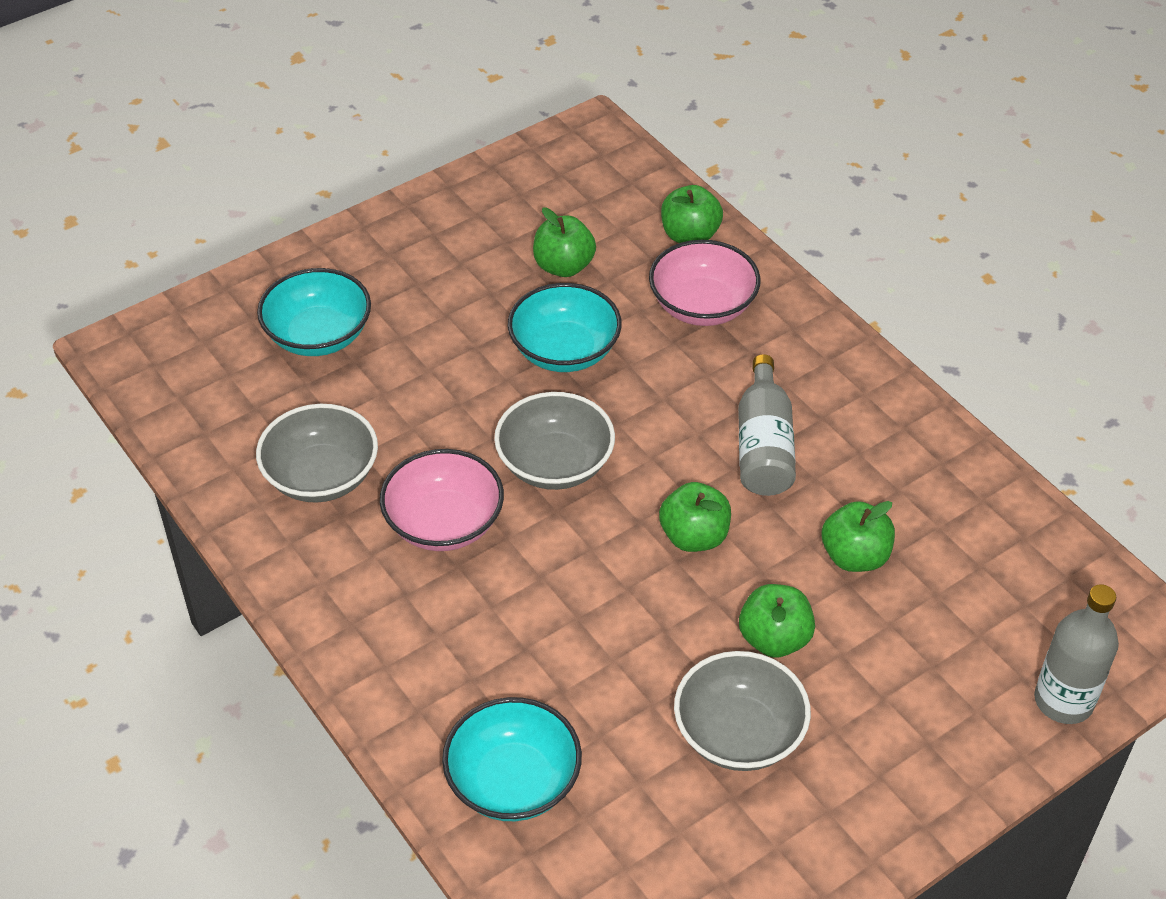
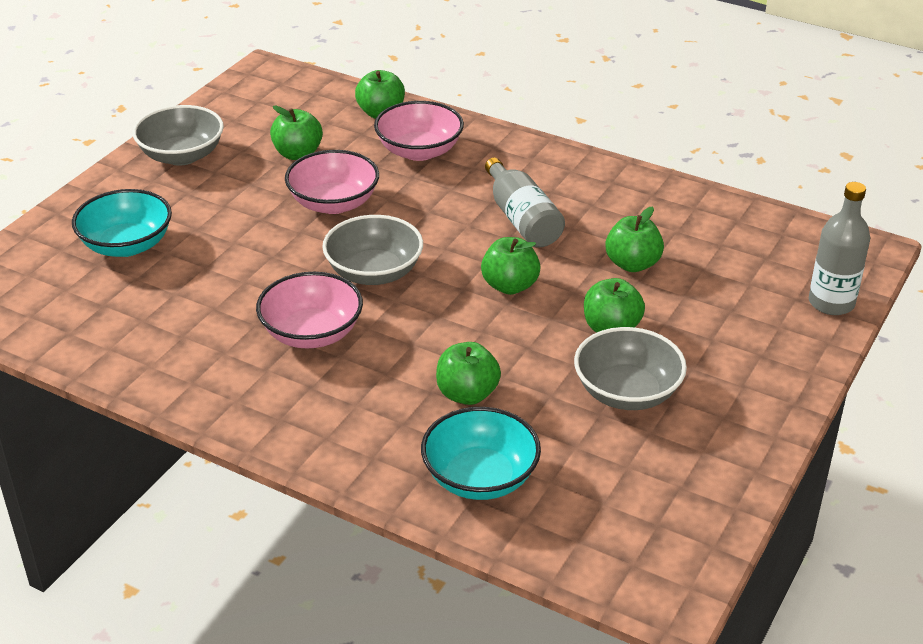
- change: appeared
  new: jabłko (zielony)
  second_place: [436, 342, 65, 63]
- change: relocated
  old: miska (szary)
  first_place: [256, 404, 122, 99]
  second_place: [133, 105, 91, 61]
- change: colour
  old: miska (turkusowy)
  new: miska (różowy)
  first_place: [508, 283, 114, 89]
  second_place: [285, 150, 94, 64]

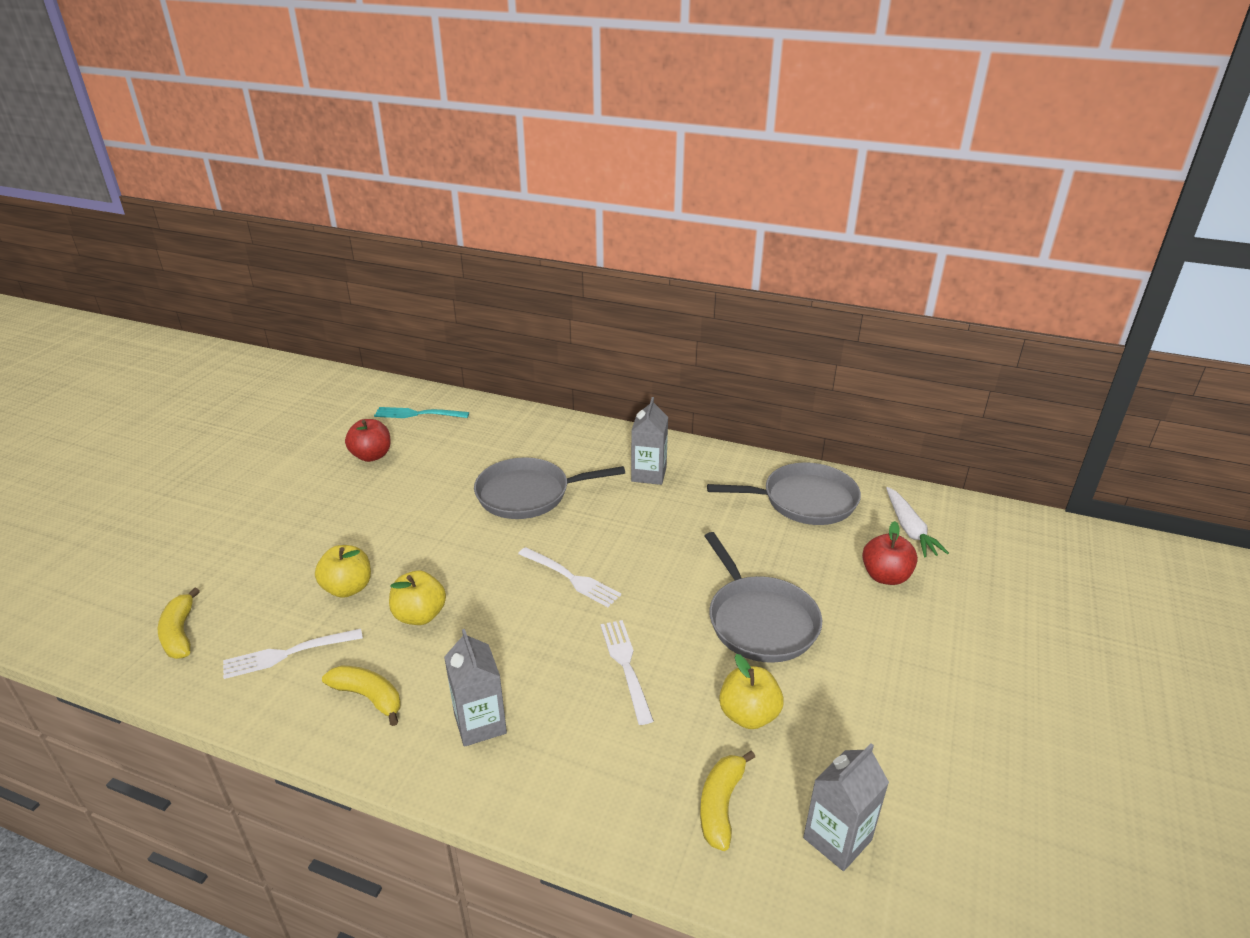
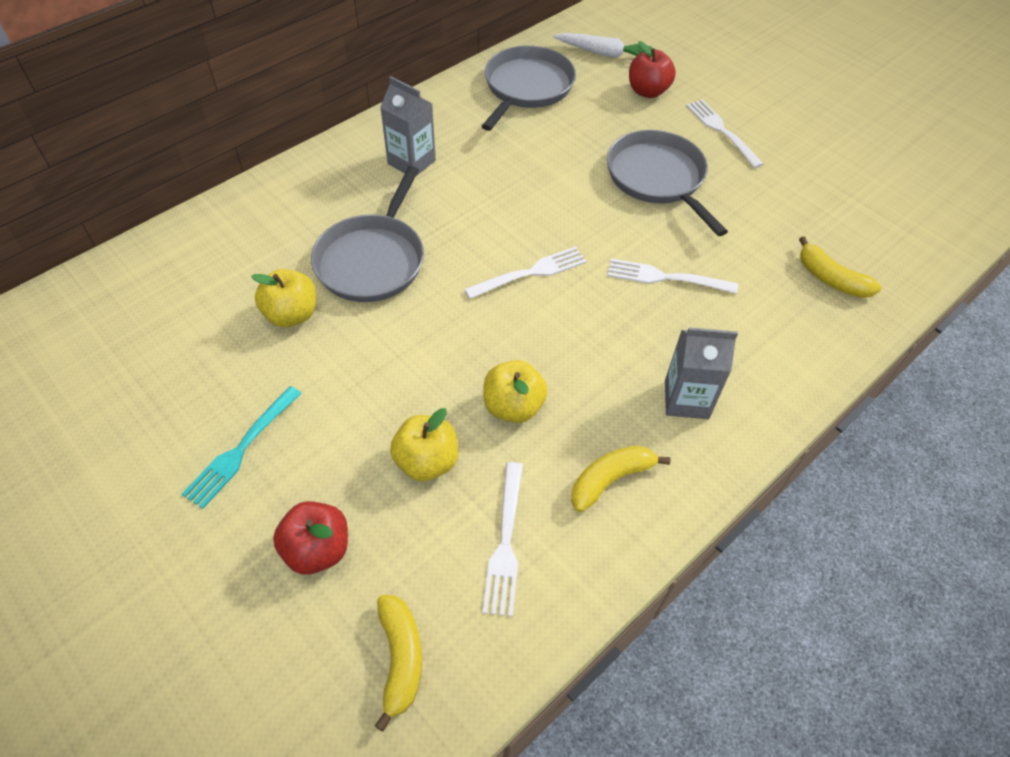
- change: missing
  old: karton mleka (szary)
  first_place: [803, 743, 86, 128]
- change: appeared
  new: widelec (biały)
  second_place: [686, 99, 77, 69]
- change: relocated
  old: jabłko (czerwony)
  first_place: [345, 419, 46, 43]
  second_place: [273, 501, 75, 74]
- change: relocated
  old: widelec (turkusowy)
  first_place: [374, 407, 95, 11]
  second_place: [182, 386, 120, 123]
- change: relocated
  old: jabłko (żółty)
  first_place: [719, 654, 65, 75]
  second_place: [251, 269, 65, 58]
- change: spun
  old: banan (żółty)
  first_place: [158, 588, 42, 71]
  second_place: [375, 595, 47, 137]
  degrees: -105
- change: spun
  old: patelnia (szary)
  first_place: [705, 532, 117, 131]
  second_place: [607, 130, 121, 106]
  degrees: -120

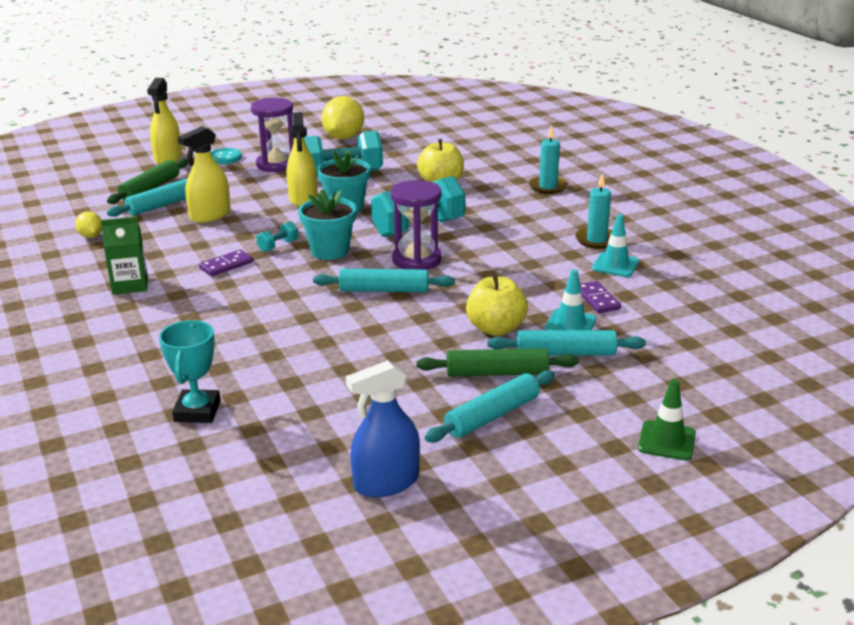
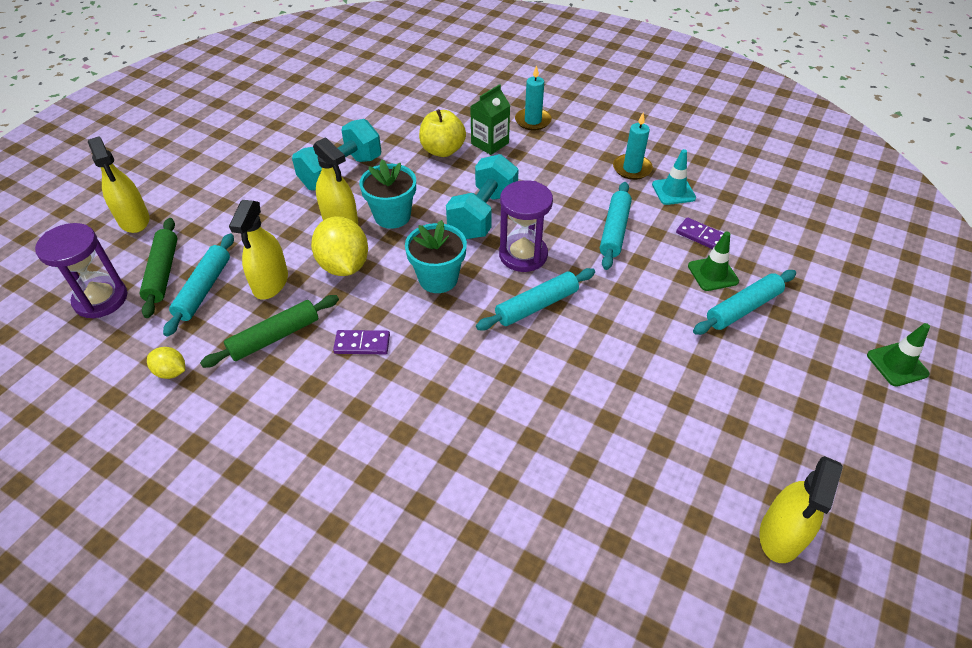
- change: missing
  old: puchar (turkusowy)
  first_place: [159, 320, 62, 103]
- change: missing
  old: guzik (turkusowy)
  first_place: [211, 148, 31, 16]
- change: missing
  old: hantel (turkusowy)
  first_place: [256, 221, 42, 31]
- change: missing
  old: jabłko (żółty)
  first_place: [466, 274, 62, 62]
- change: relocated
  old: karton mleka (zielony)
  first_place: [101, 216, 47, 79]
  second_place: [470, 84, 40, 71]
- change: relocated
  old: klepsydra (fioletowy)
  first_place: [251, 98, 43, 74]
  second_place: [35, 223, 92, 96]
- change: relocated
  old: cytryna (żółty)
  first_place: [322, 96, 42, 43]
  second_place: [311, 216, 57, 60]
- change: relocated
  old: wałek do ciasta (zielony)
  first_place: [416, 348, 163, 29]
  second_place: [200, 295, 139, 73]
- change: relocated
  old: wałek do ciasta (turkusowy)
  first_place: [425, 370, 130, 72]
  second_place: [600, 182, 32, 88]
- change: colour
  old: spryskiwacz (niebieski)
  new: spryskiwacz (żółty)
  first_place: [346, 360, 74, 137]
  second_place: [759, 456, 84, 107]
- change: colour
  old: pachołek (turkusowy)
  new: pachołek (zielony)
  first_place: [545, 269, 51, 61]
  second_place: [688, 231, 51, 60]
- change: spun
  old: kostka domina (fioletowy)
  first_place: [199, 250, 54, 26]
  second_place: [333, 330, 57, 24]
  degrees: 75

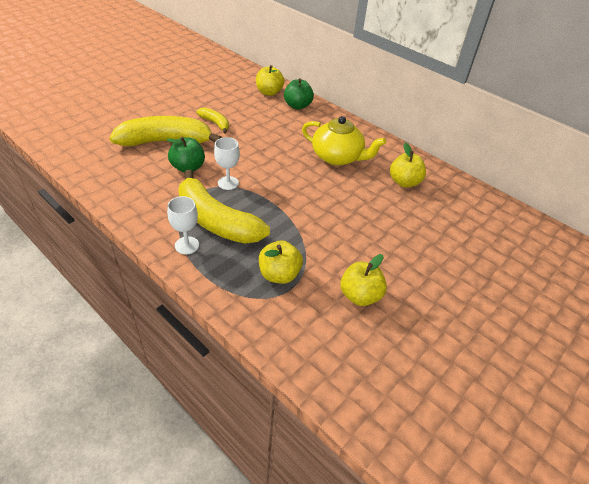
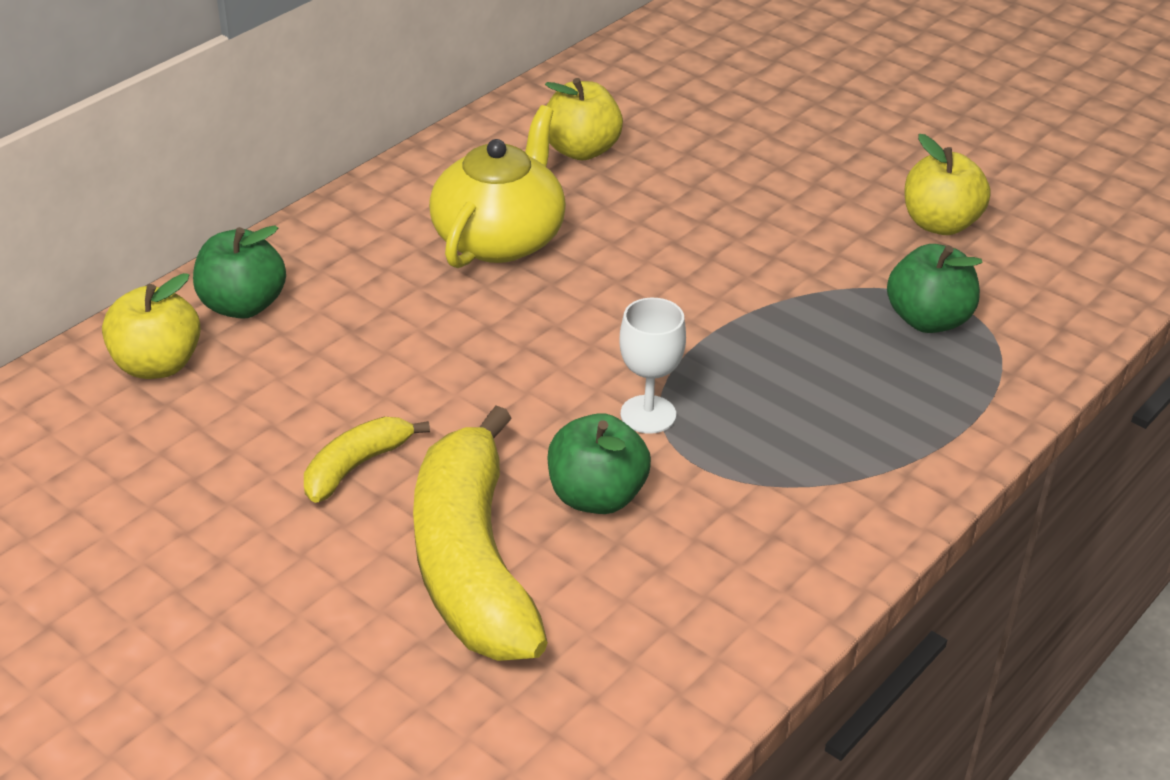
- change: missing
  old: kielich (biały)
  first_place: [167, 196, 32, 58]
- change: missing
  old: banan (żółty)
  first_place: [178, 169, 92, 75]
- change: colour
  old: jabłko (żółty)
  new: jabłko (zielony)
  first_place: [259, 241, 44, 43]
  second_place: [887, 244, 96, 89]

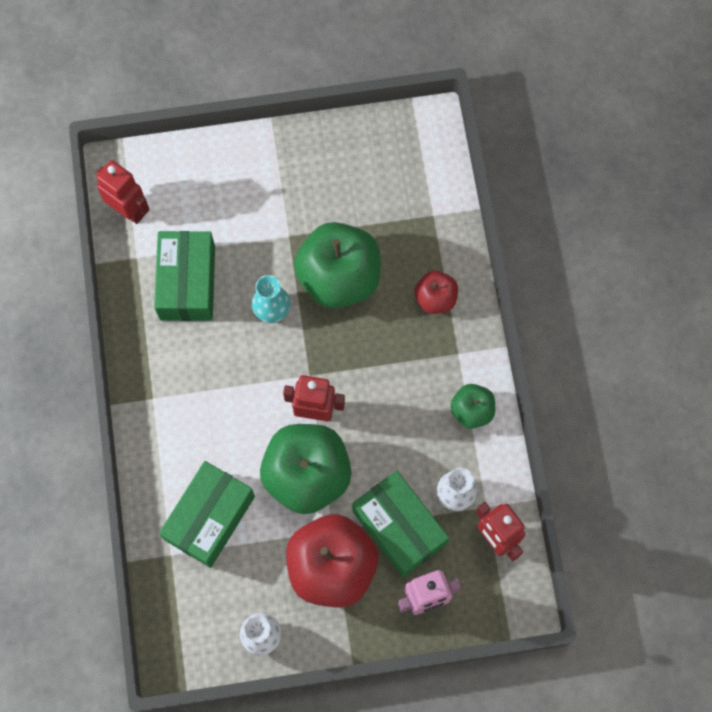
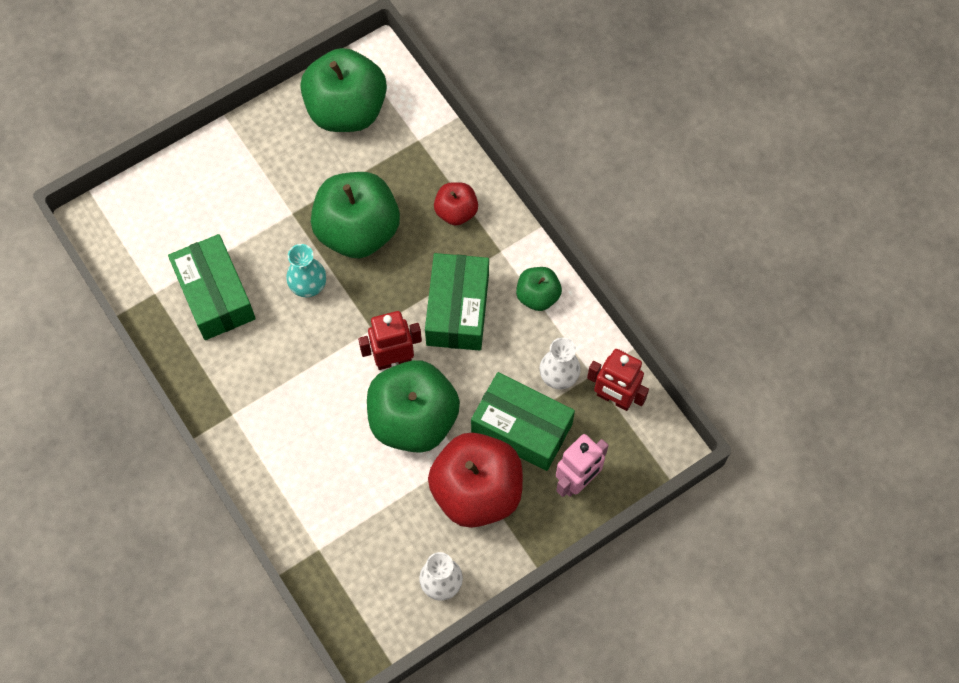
- change: missing
  old: robot (czerwony)
  first_place: [96, 160, 54, 64]
- change: appeared
  new: jabłko (zielony)
  second_place: [300, 48, 87, 84]
- change: relocated
  old: pudełko (zielony)
  first_place: [159, 461, 96, 107]
  second_place: [425, 253, 64, 98]

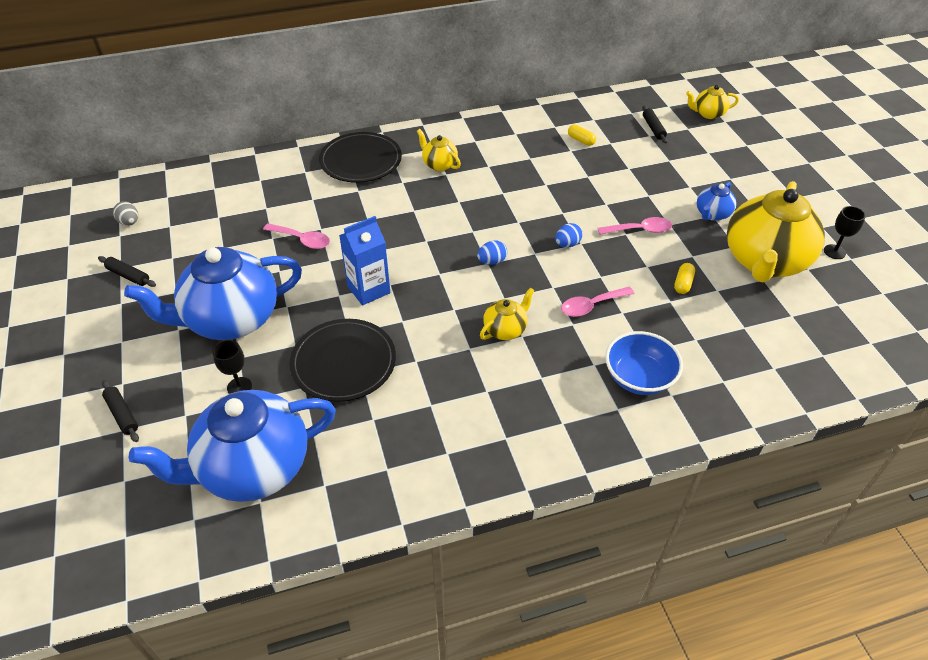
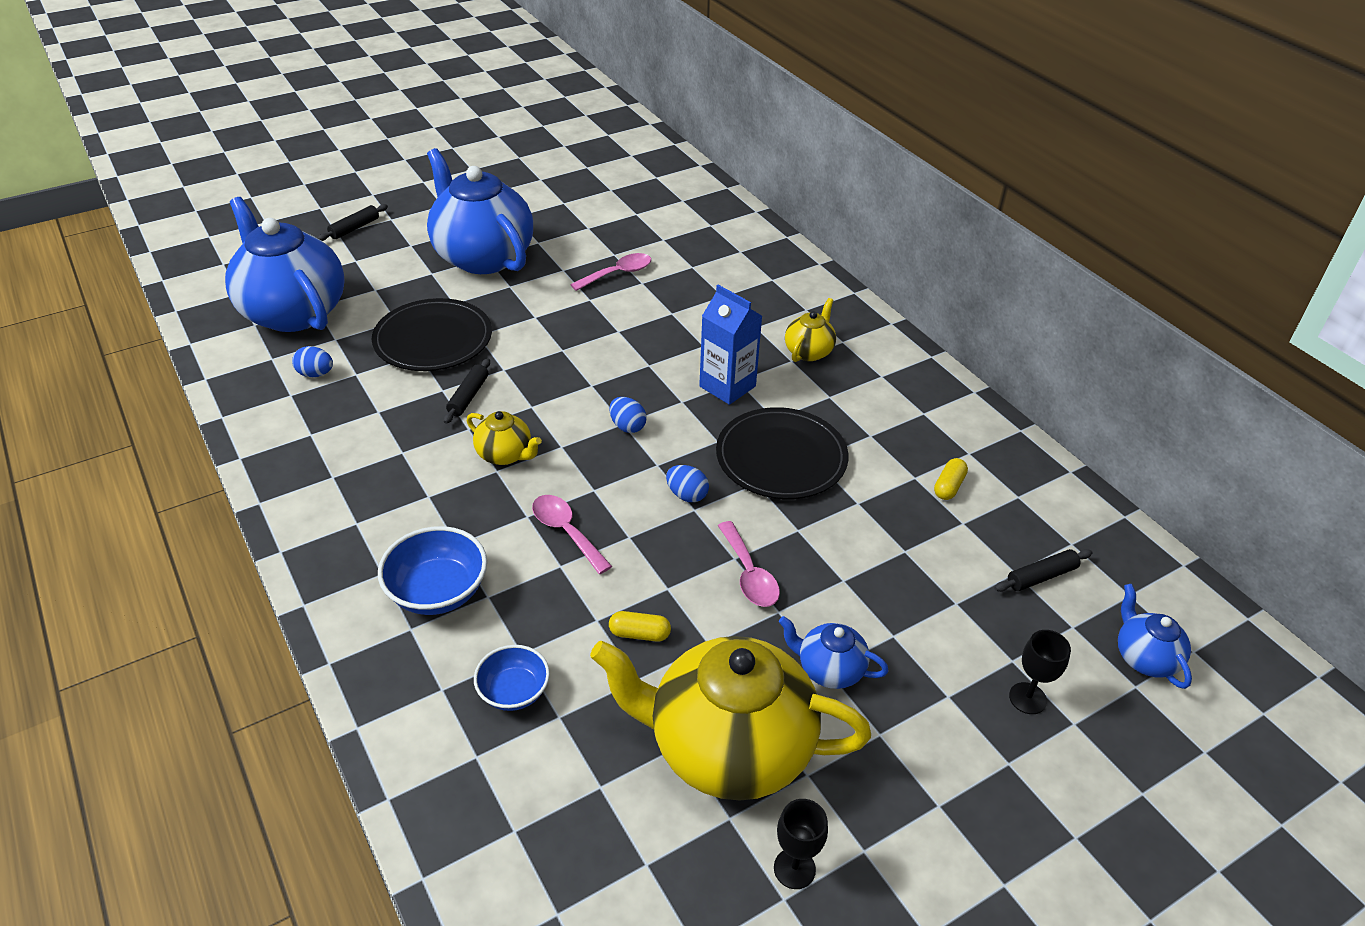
- change: missing
  old: jajko (szary)
  first_place: [113, 201, 25, 25]
- change: appeared
  new: jajko (niebieski)
  second_place: [292, 346, 41, 31]
- change: appeared
  new: miska (niebieski)
  second_place: [474, 645, 76, 66]
- change: relocated
  old: wałek do ciasta (czarny)
  first_place: [98, 256, 58, 31]
  second_place: [444, 358, 46, 66]
- change: relocated
  old: kielich (czarny)
  first_place: [213, 340, 39, 54]
  second_place: [1009, 630, 62, 84]
- change: relocated
  old: talerz (czarny)
  first_place: [319, 132, 83, 51]
  second_place: [716, 407, 132, 92]
- change: relocated
  old: karton mleka (niebieski)
  first_place: [339, 216, 52, 90]
  second_place: [699, 285, 63, 120]
- change: colour
  old: imbryk (żółty)
  new: imbryk (niebieski)
  first_place: [686, 85, 53, 34]
  second_place: [1118, 584, 74, 105]
- change: spun
  old: łyżka (różowy)
  first_place: [263, 223, 67, 26]
  second_place: [570, 253, 81, 38]
  degrees: -135

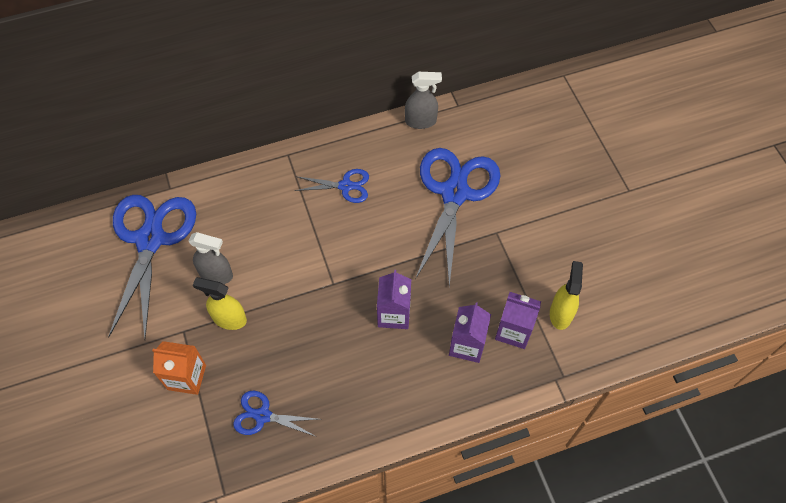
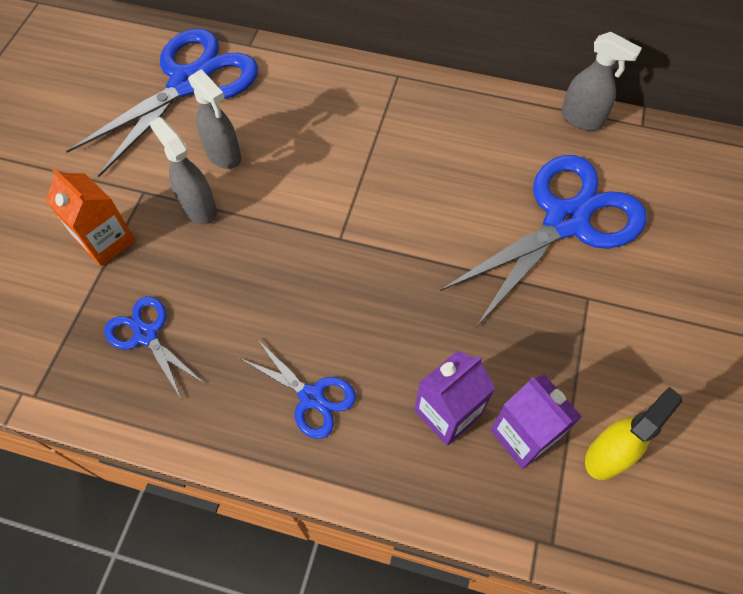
- change: missing
  old: karton mleka (fioletowy)
  first_place: [377, 270, 34, 59]
- change: relocated
  old: nożyczki (niebieski)
  first_place: [295, 169, 74, 34]
  second_place: [239, 339, 117, 100]
- change: colour
  old: spryskiwacz (żółty)
  new: spryskiwacz (szary)
  first_place: [193, 277, 54, 53]
  second_place: [149, 117, 68, 107]

